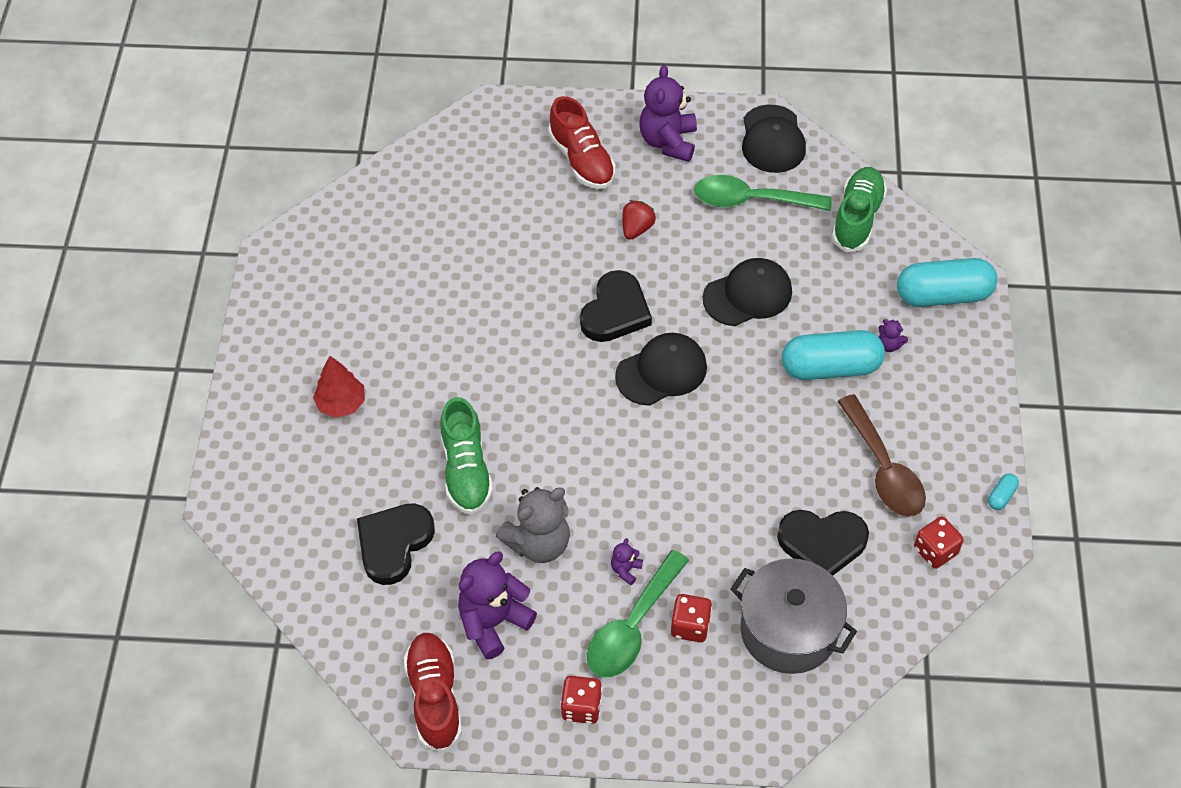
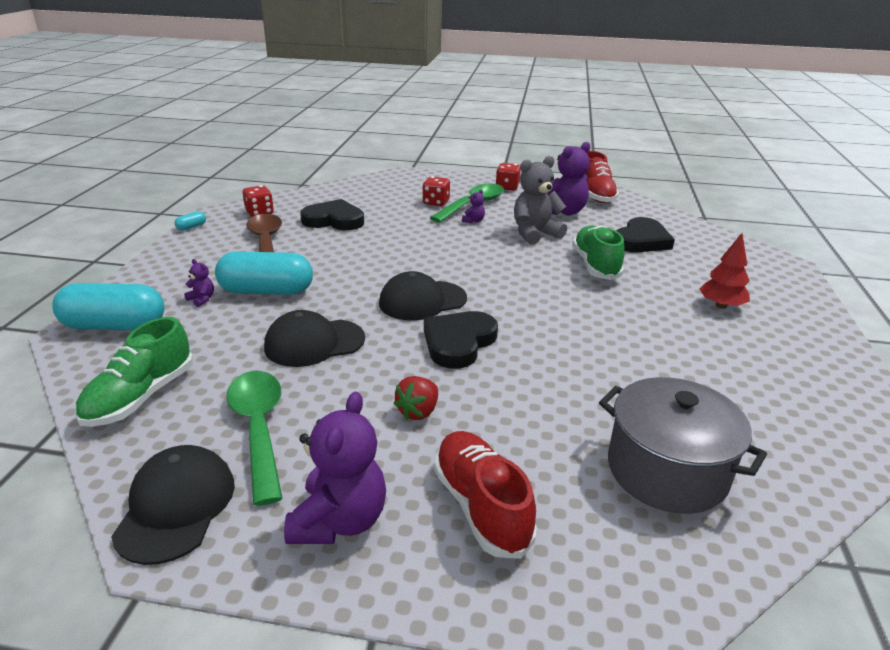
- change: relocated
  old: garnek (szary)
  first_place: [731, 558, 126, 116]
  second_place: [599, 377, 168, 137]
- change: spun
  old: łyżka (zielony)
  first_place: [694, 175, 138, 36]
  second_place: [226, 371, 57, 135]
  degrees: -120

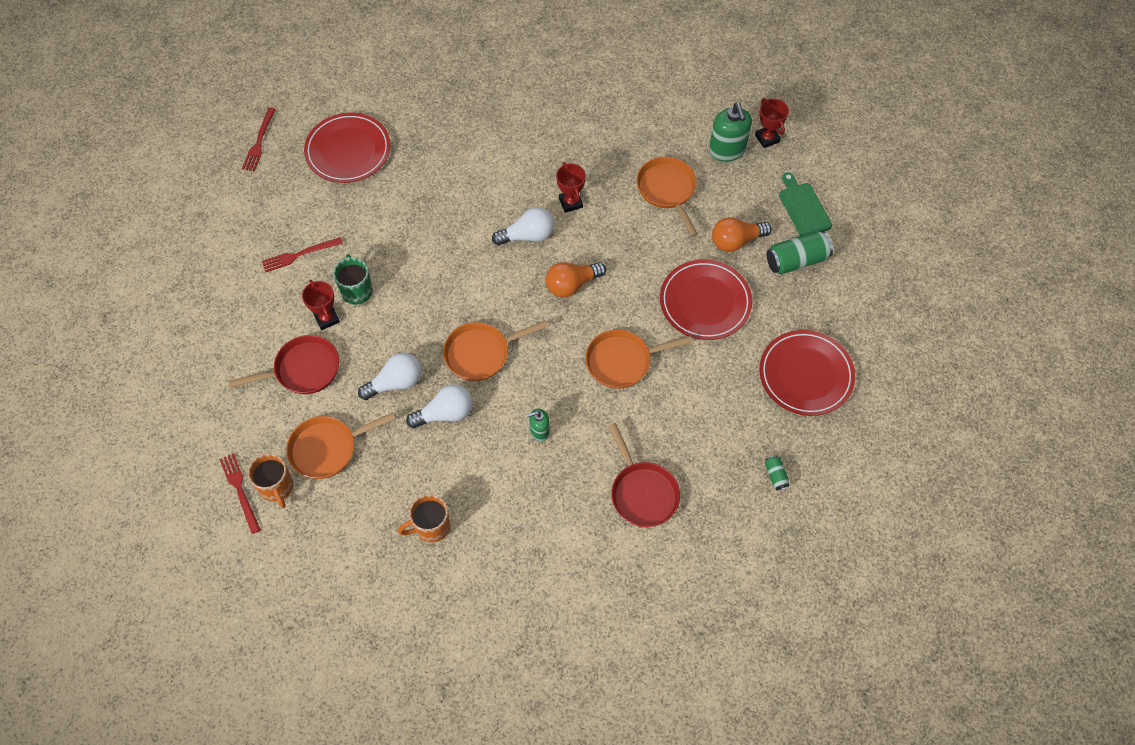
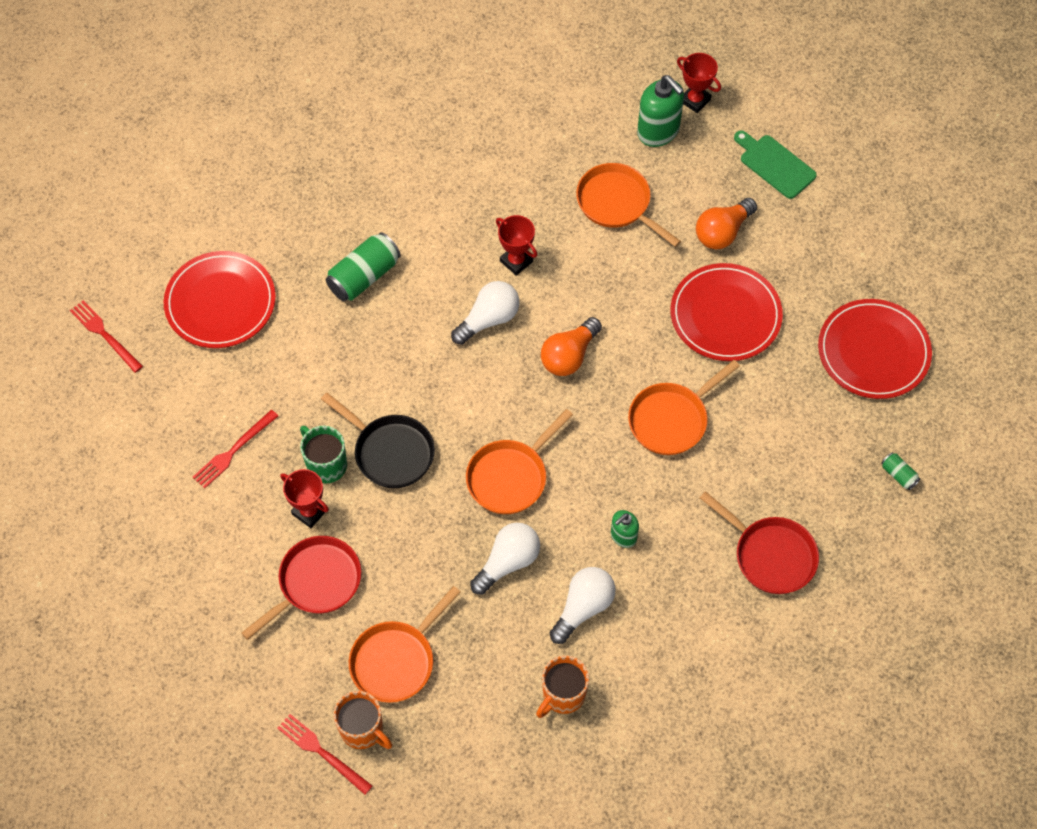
- change: appeared
  new: patelnia (czarny)
  second_place: [321, 393, 114, 95]
- change: relocated
  old: żarówka (biały)
  first_place: [358, 352, 64, 48]
  second_place: [550, 567, 65, 77]
- change: relocated
  old: puszka (zielony)
  first_place: [767, 231, 66, 43]
  second_place: [326, 232, 75, 69]
- change: spun
  old: widelec (czerwony)
  first_place: [242, 108, 34, 63]
  second_place: [70, 301, 73, 72]
  degrees: 150

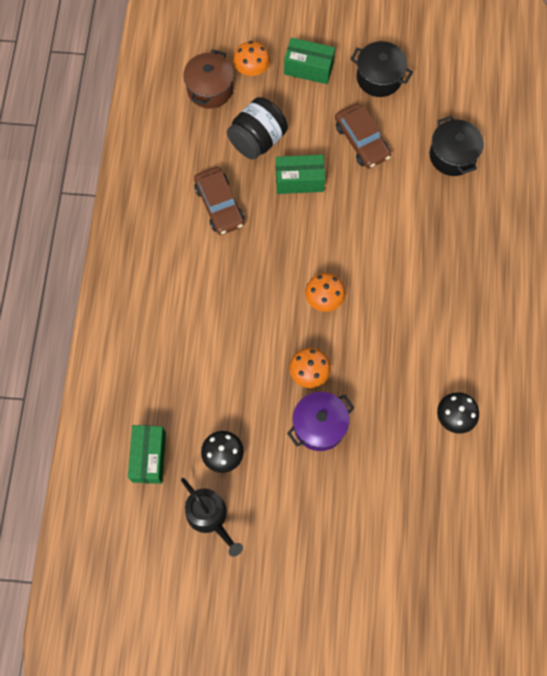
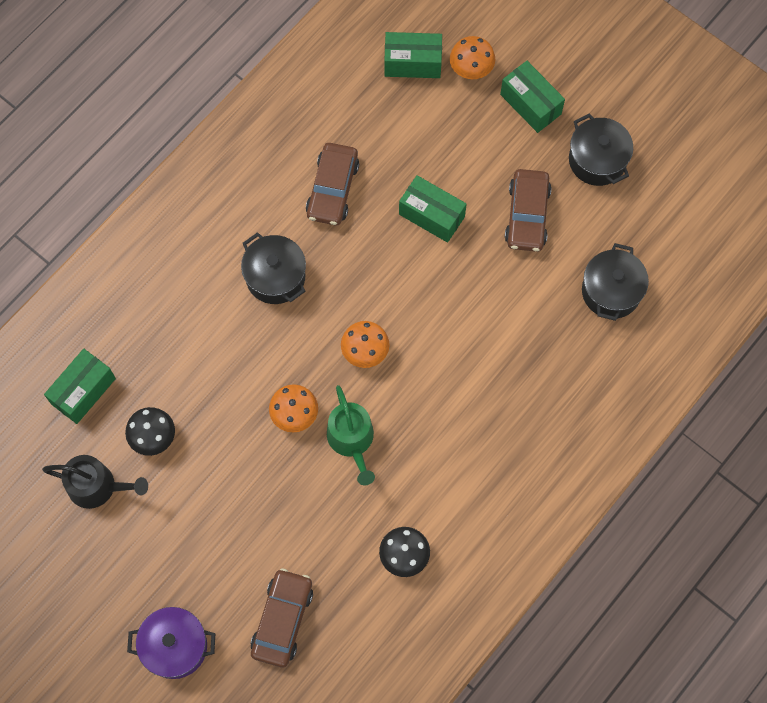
- change: missing
  old: słoik (czarny)
  first_place: [227, 97, 61, 63]
- change: appeared
  new: garnek (czarny)
  second_place: [241, 232, 65, 72]
- change: appeared
  new: samochód (brązowy)
  second_place: [251, 568, 62, 99]
- change: appeared
  new: konewka (zielony)
  second_place: [327, 385, 48, 100]
- change: relocated
  old: garnek (fioletowy)
  first_place: [287, 392, 67, 59]
  second_place: [127, 607, 88, 72]
- change: exchanged
  old: garnek (brązowy)
  new: pudełko (zielony)
  first_place: [183, 49, 51, 60]
  second_place: [384, 32, 58, 46]
- change: spun
  old: konewka (czarny)
  first_place: [181, 478, 62, 79]
  second_place: [42, 455, 106, 54]
  degrees: -75

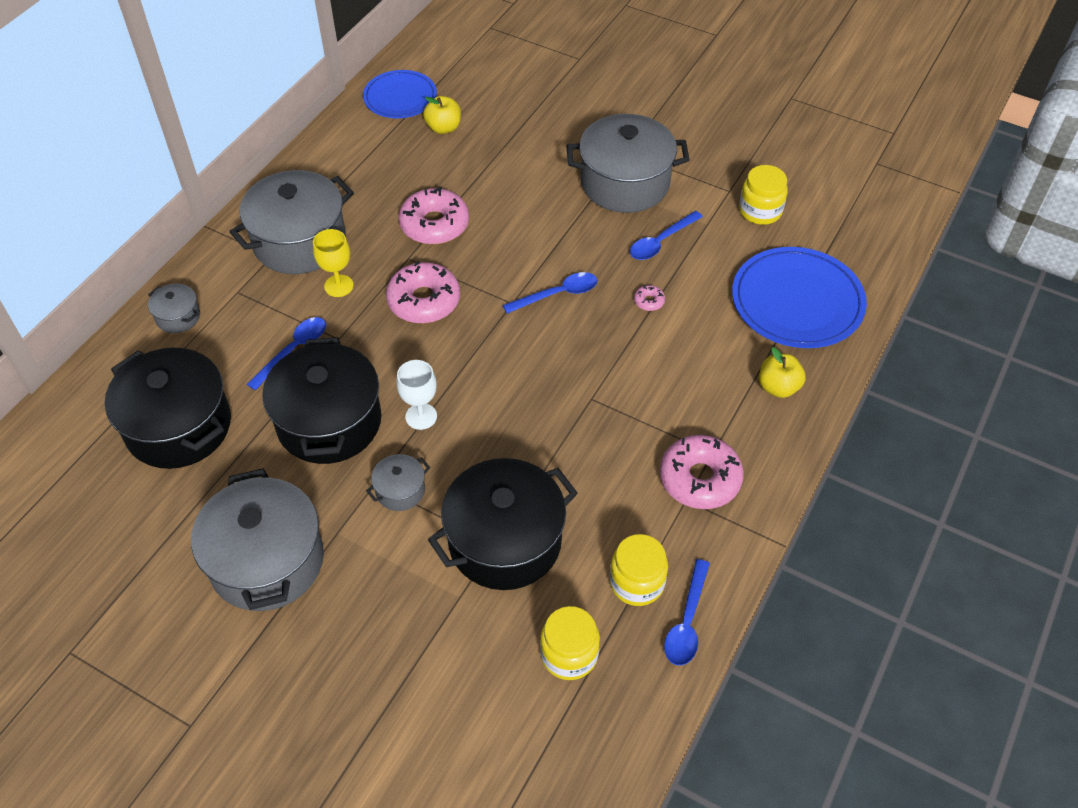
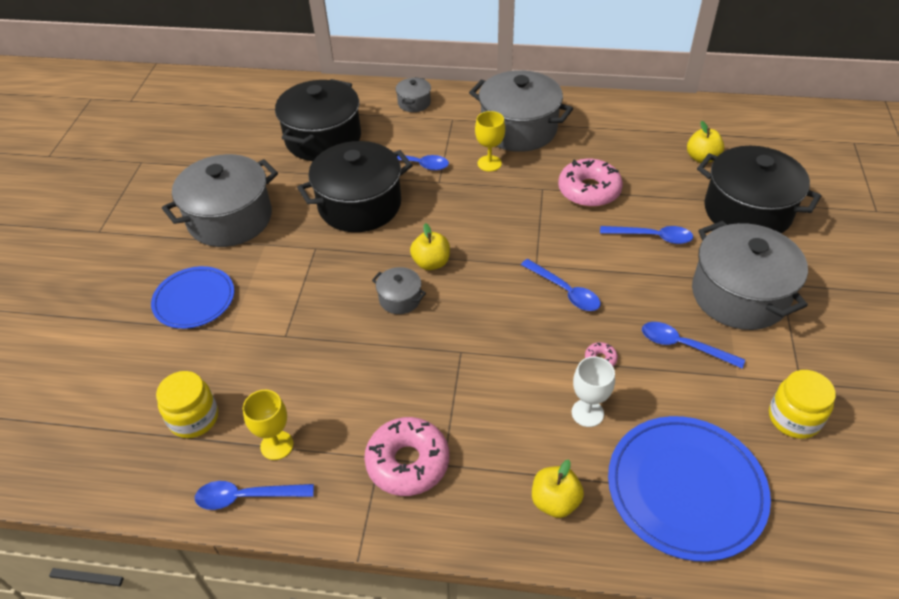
- change: missing
  old: donut (różowy)
  first_place: [386, 261, 74, 62]
- change: appeared
  new: jabłko (żółty)
  second_place: [410, 223, 40, 47]
- change: appeared
  new: łyżka (niebieski)
  second_place: [600, 226, 93, 18]
- change: relocated
  old: talerz (niebieski)
  first_place: [363, 70, 74, 48]
  second_place: [151, 266, 83, 63]
- change: relocated
  old: garnek (szary)
  first_place: [366, 454, 64, 57]
  second_place: [372, 267, 54, 47]
- change: relocated
  old: kielich (biały)
  first_place: [396, 360, 41, 70]
  second_place: [572, 356, 43, 71]
- change: relocated
  old: garnek (czarny)
  first_place: [428, 458, 150, 132]
  second_place: [697, 146, 124, 88]
- change: exchanged
  old: słoik (żółty)
  new: kielich (żółty)
  first_place: [610, 534, 58, 72]
  second_place: [243, 390, 50, 70]

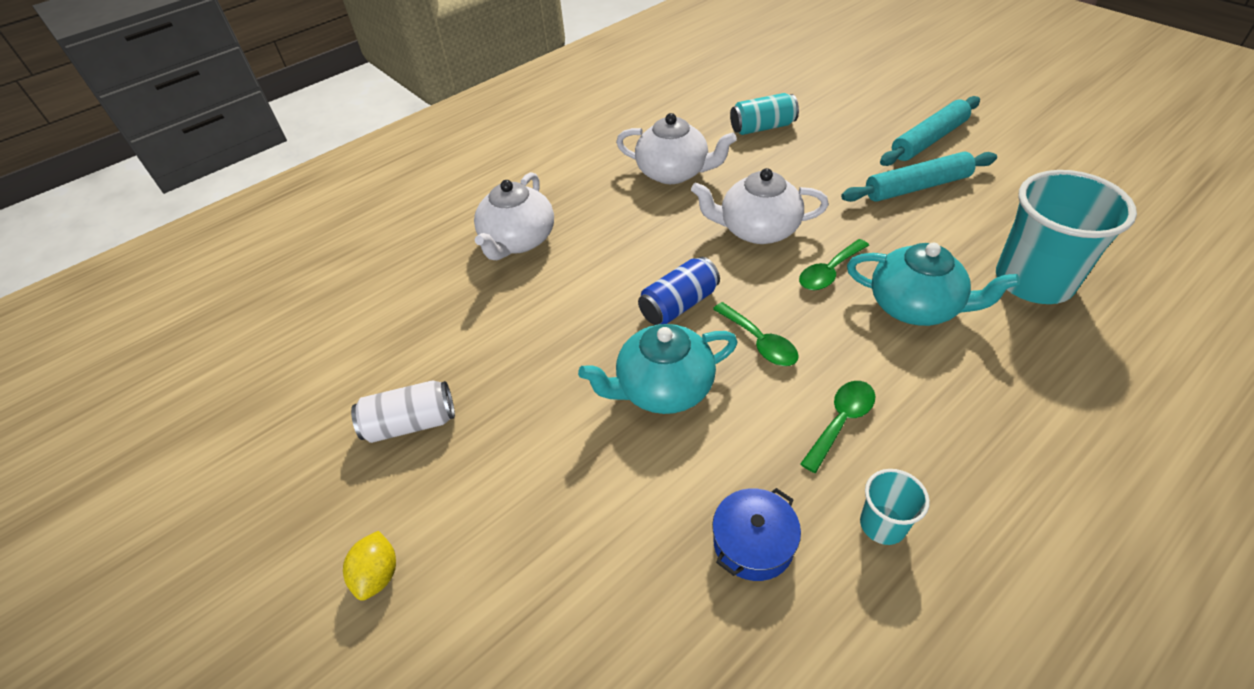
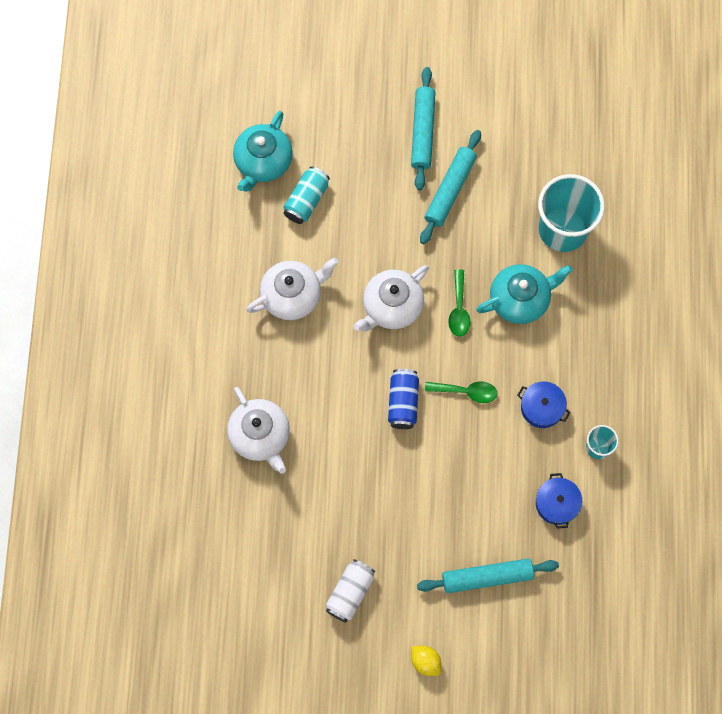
- change: appeared
  new: wałek do ciasta (turkusowy)
  second_place: [417, 558, 142, 35]
- change: relocated
  old: imbryk (turkusowy)
  first_place: [578, 324, 160, 90]
  second_place: [233, 111, 60, 81]
- change: exchanged
  old: łyżka (zielony)
  new: garnek (niebieski)
  first_place: [800, 381, 76, 92]
  second_place: [517, 381, 53, 47]

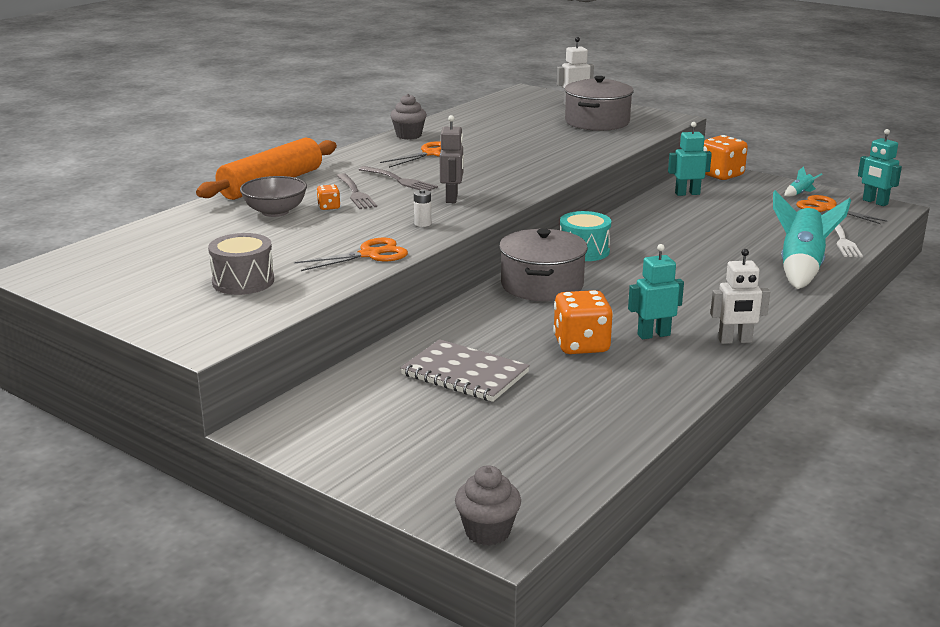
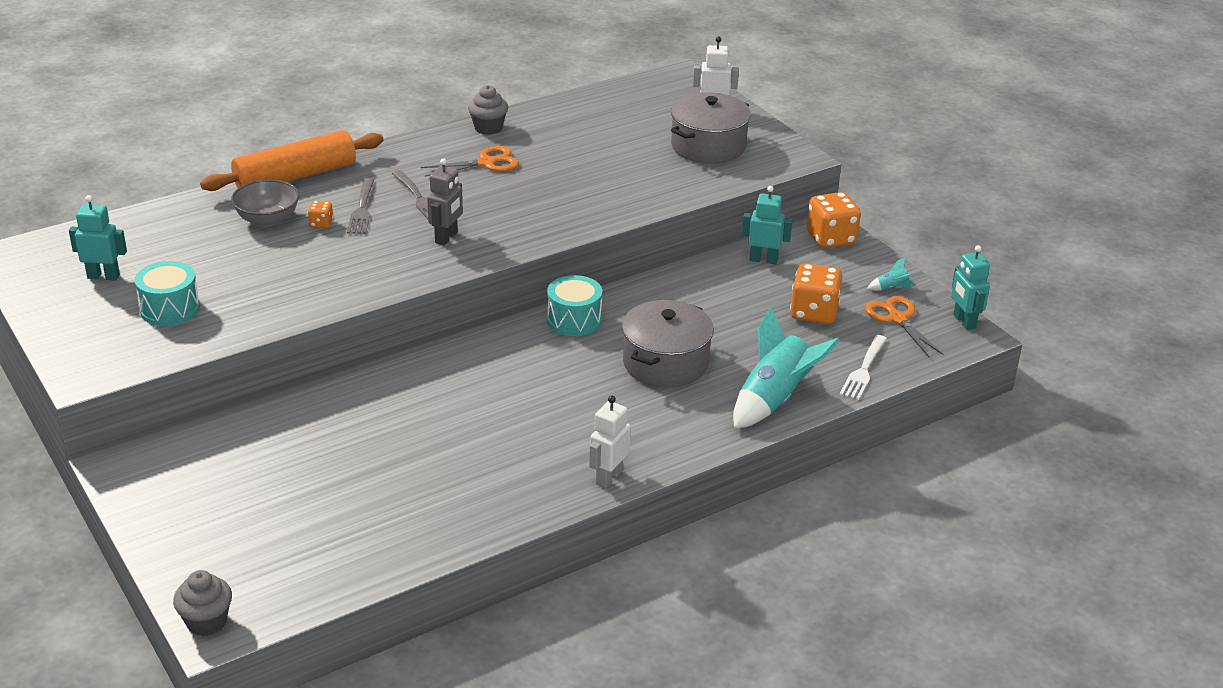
- change: missing
  old: nożyczki (pomarańczowy)
  first_place: [295, 238, 113, 33]
- change: missing
  old: zeszyt (szary)
  first_place: [400, 339, 130, 63]
- change: missing
  old: bateria (biały)
  first_place: [414, 189, 17, 38]
- change: relocated
  old: garnek (szary)
  first_place: [499, 229, 89, 72]
  second_place: [622, 300, 92, 87]
- change: relocated
  old: kostka do gry (pomarańczowy)
  first_place: [553, 290, 60, 64]
  second_place: [790, 263, 53, 61]
- change: relocated
  old: robot (turkusowy)
  first_place: [628, 244, 56, 95]
  second_place: [69, 195, 58, 86]
- change: colour
  old: bęben (szary)
  new: bęben (turkusowy)
  first_place: [208, 233, 66, 62]
  second_place: [134, 261, 66, 65]
- change: spun
  old: robot (biały)
  first_place: [710, 249, 60, 95]
  second_place: [589, 396, 42, 92]
  degrees: 105

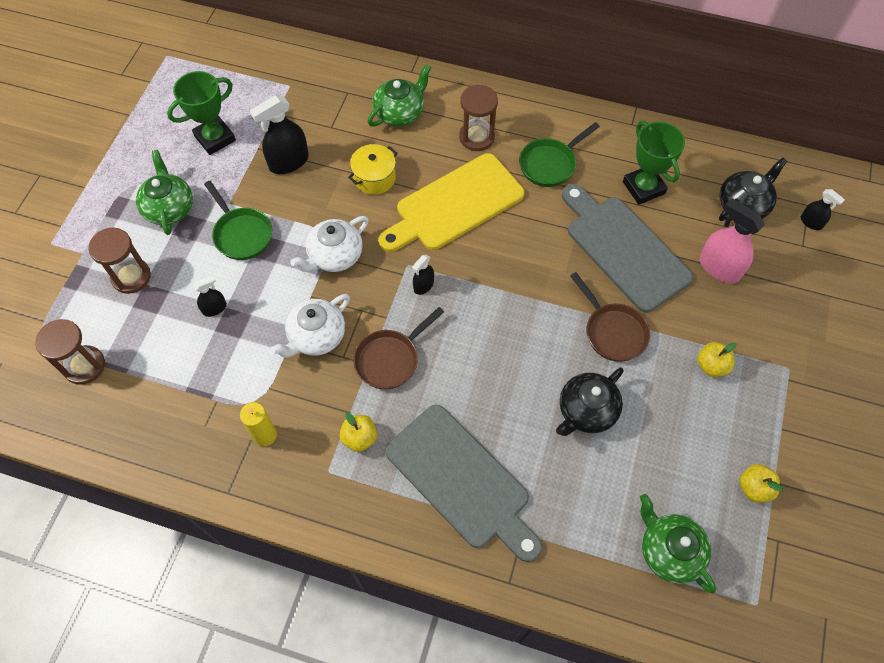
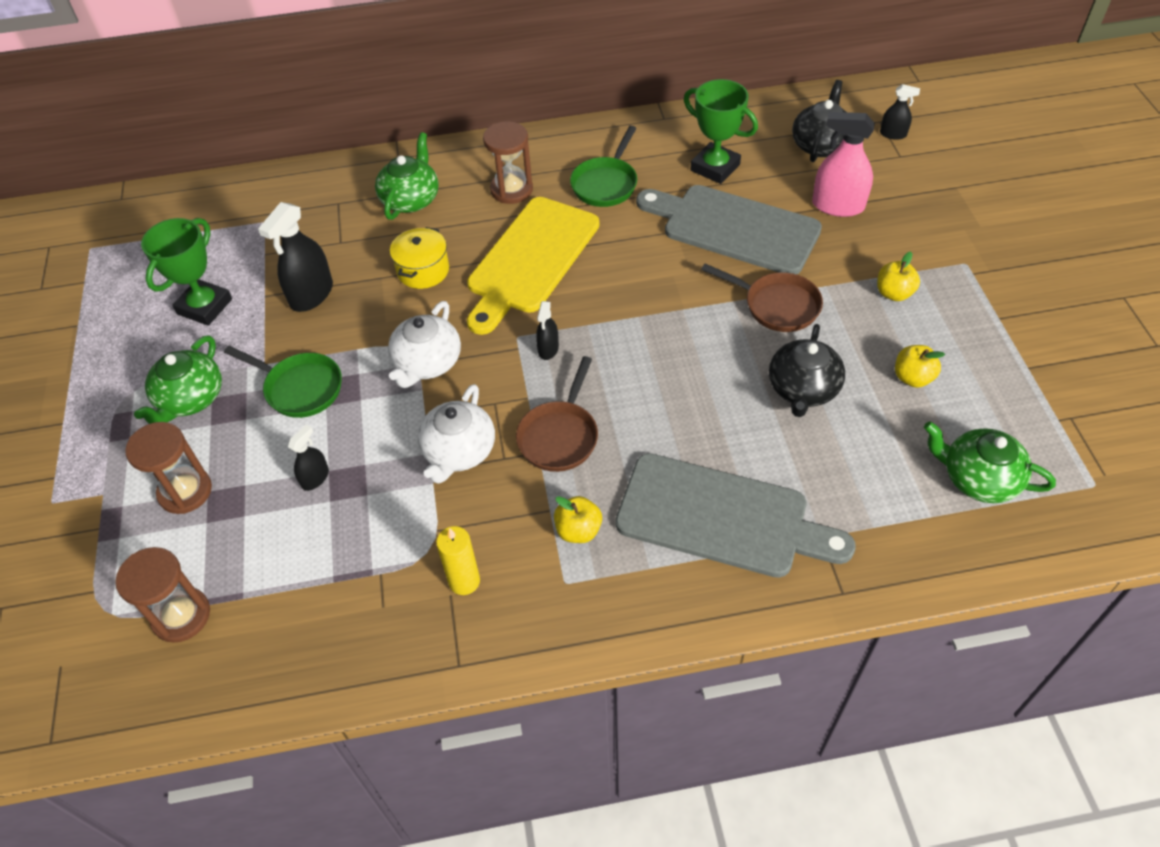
- change: relocated
  old: jabłko (żółty)
  first_place: [739, 464, 44, 38]
  second_place: [895, 345, 50, 43]
- change: spun
  old: imbryk (zielony)
  first_place: [136, 150, 57, 85]
  second_place: [134, 335, 88, 89]
  degrees: -120

